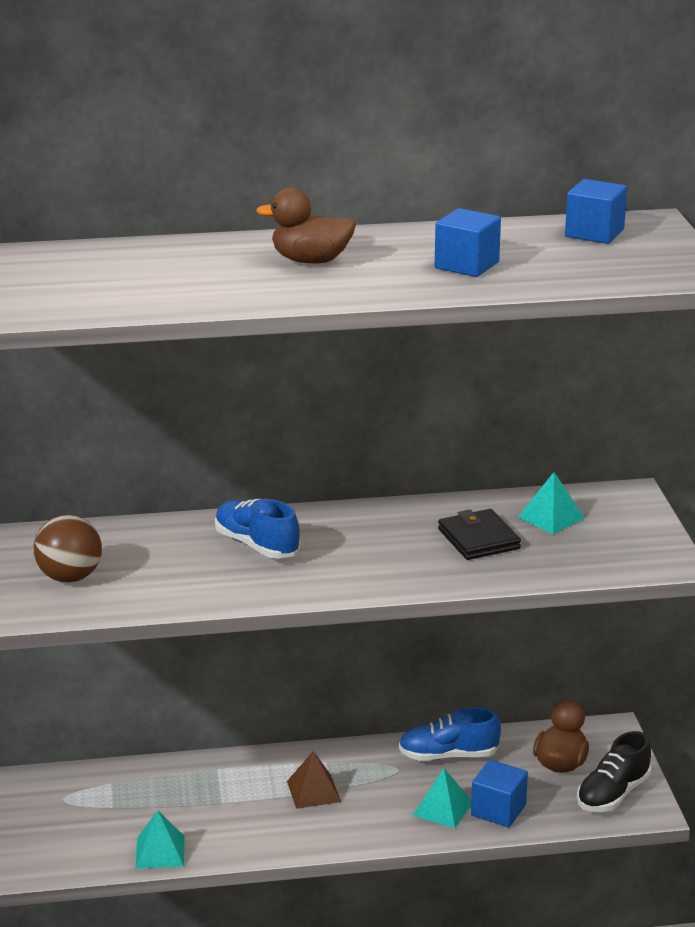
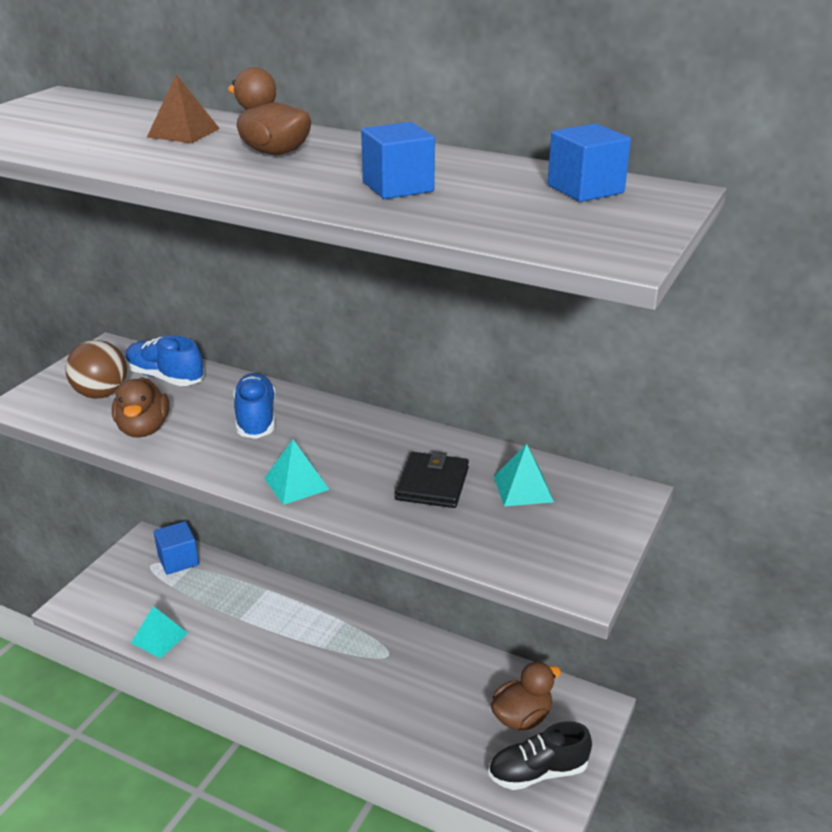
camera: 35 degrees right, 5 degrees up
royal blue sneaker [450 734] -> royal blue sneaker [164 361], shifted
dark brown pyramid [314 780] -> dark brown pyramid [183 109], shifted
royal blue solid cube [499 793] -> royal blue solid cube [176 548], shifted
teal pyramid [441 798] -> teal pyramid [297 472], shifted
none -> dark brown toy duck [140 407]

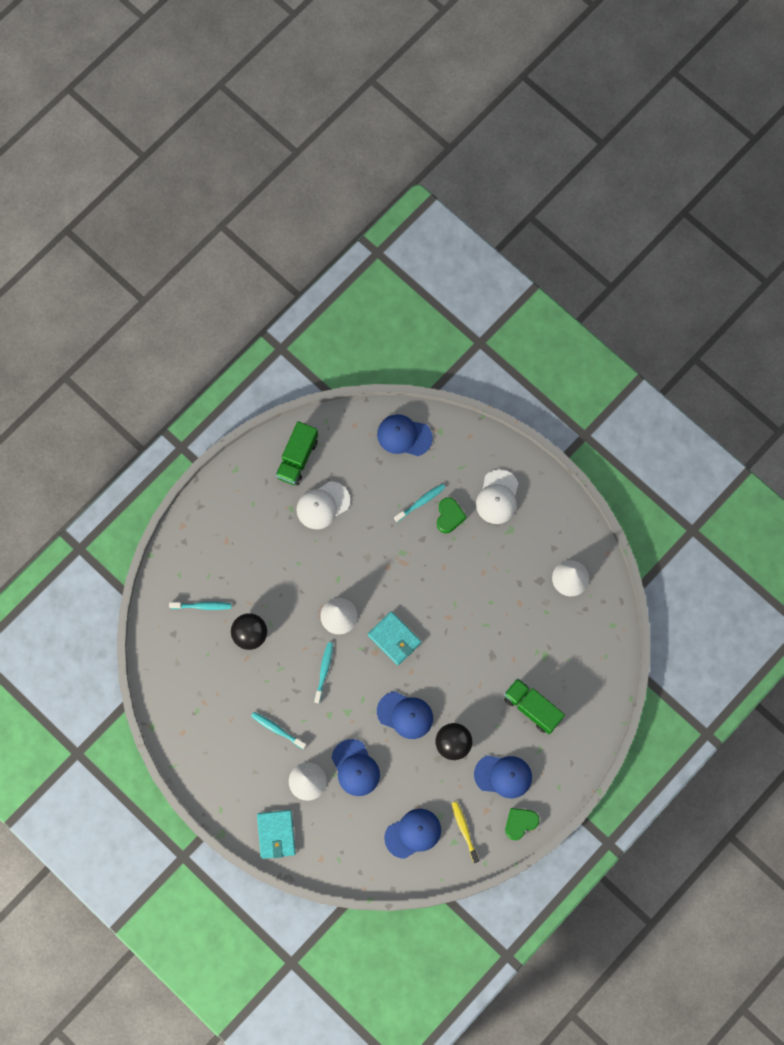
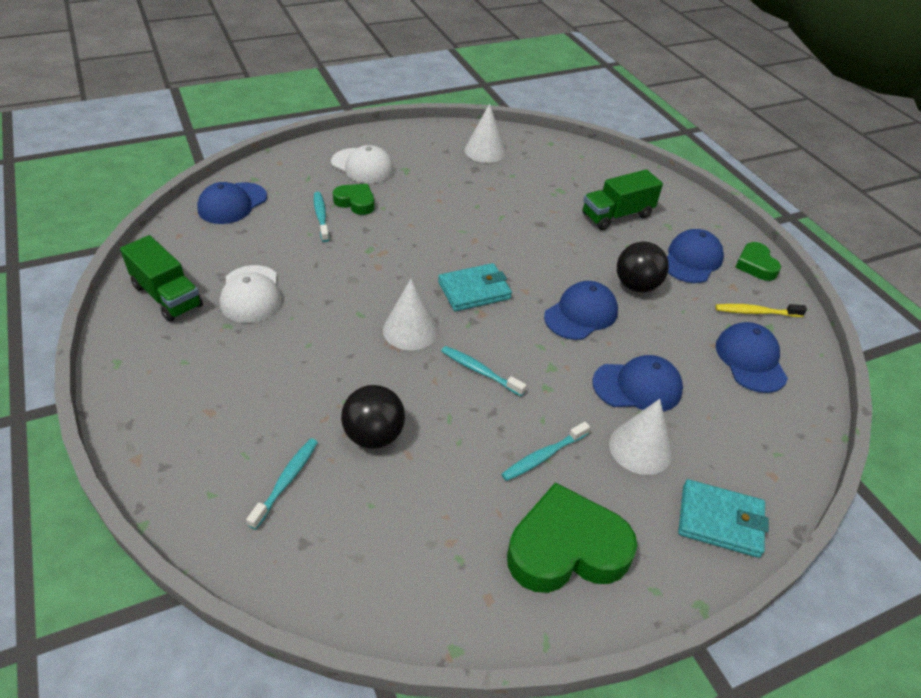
camera: 70 degrees left, 30 degrees down
none -> emerald heart shape [572 537]

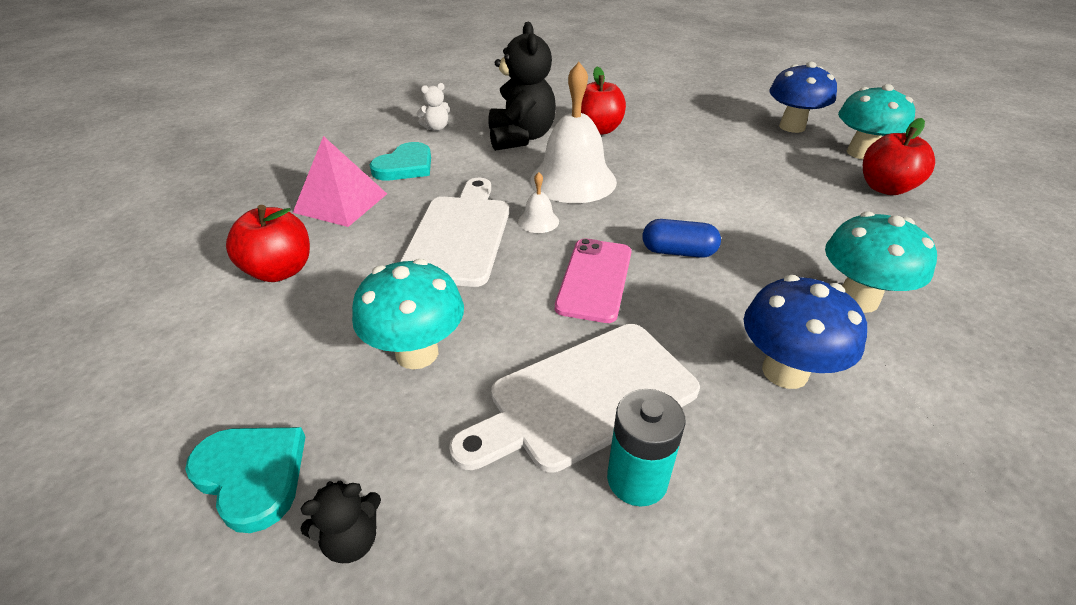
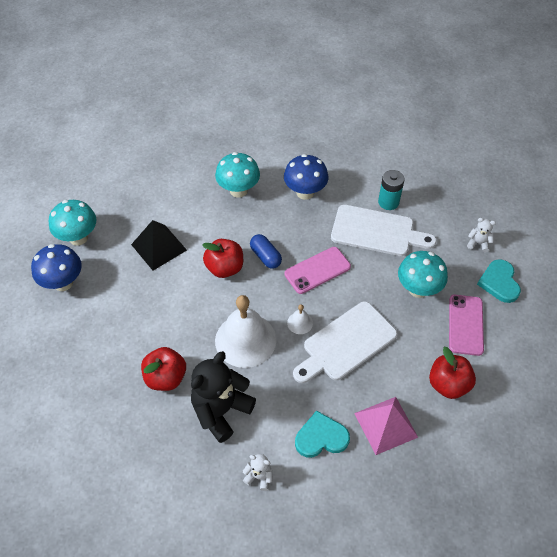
camera: 135 degrees left, 15 degrees up
crimson toy apple [899 156] -> crimson toy apple [222 258], shifted
black teddy bear [340 522] -> white teddy bear [481 235]
none -> black pyramid [159 245]
none -> rosy phone [466 325]

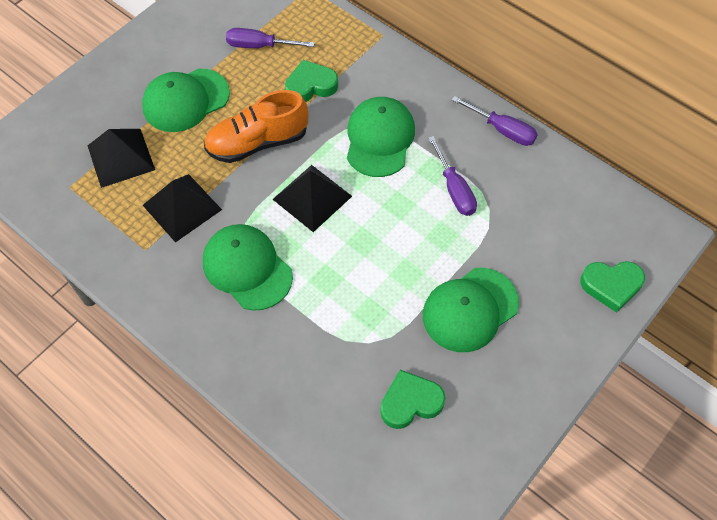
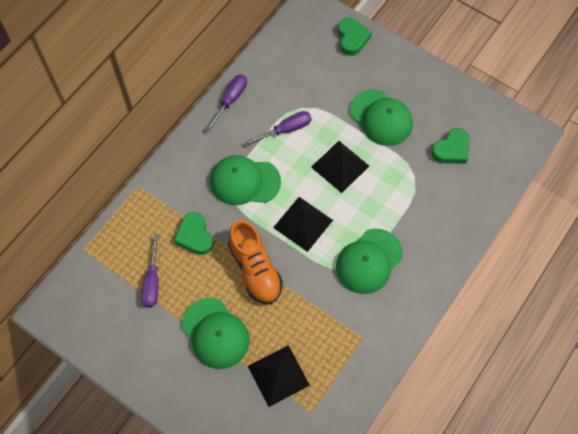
camera: 95 degrees left, 5 degrees up
black pyramid [182 208] -> black pyramid [340 167], shifted
emerald heart shape [412 399] -> emerald heart shape [450 146], 105 degrees counterclockwise

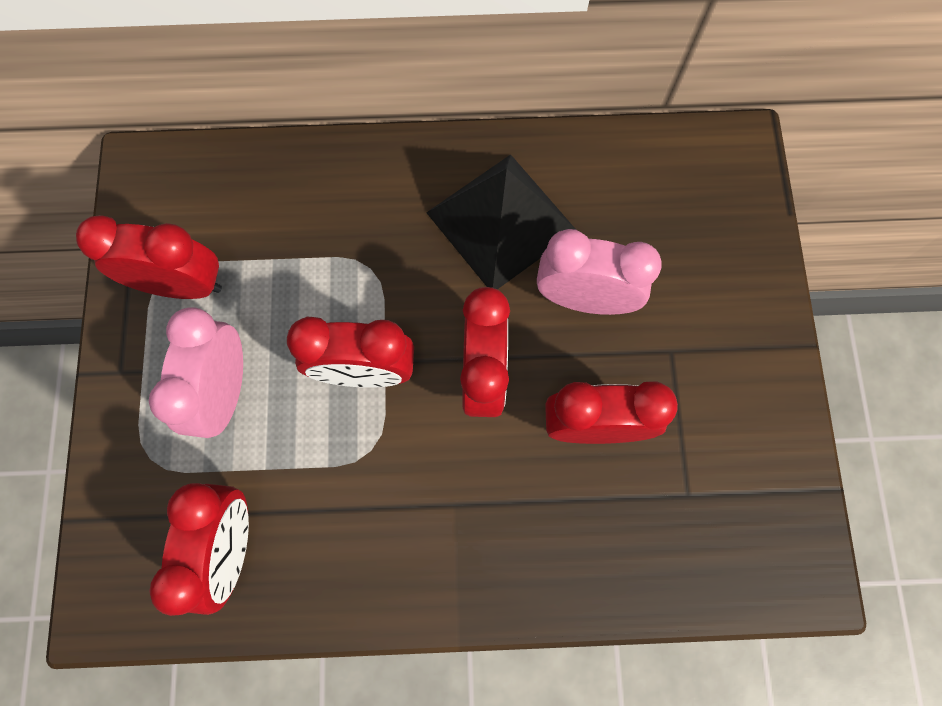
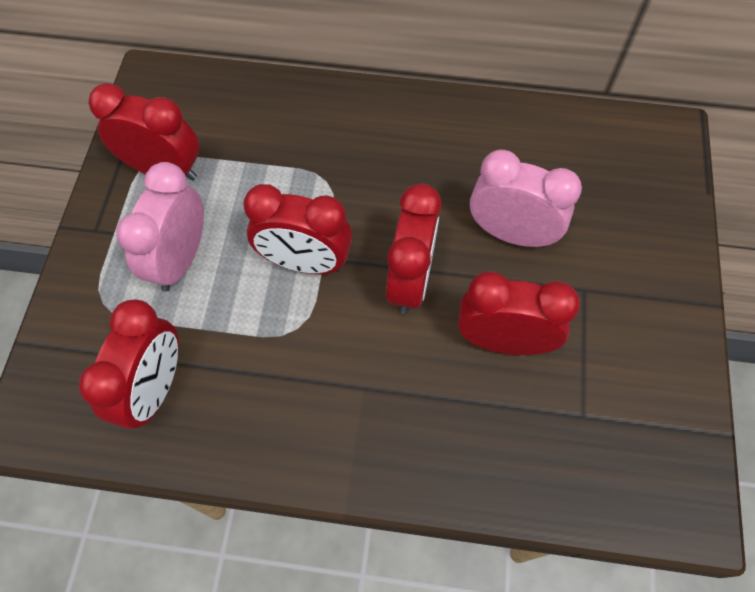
camera: 10 degrees right, 10 degrees down
black pyramid [501 221] -> none

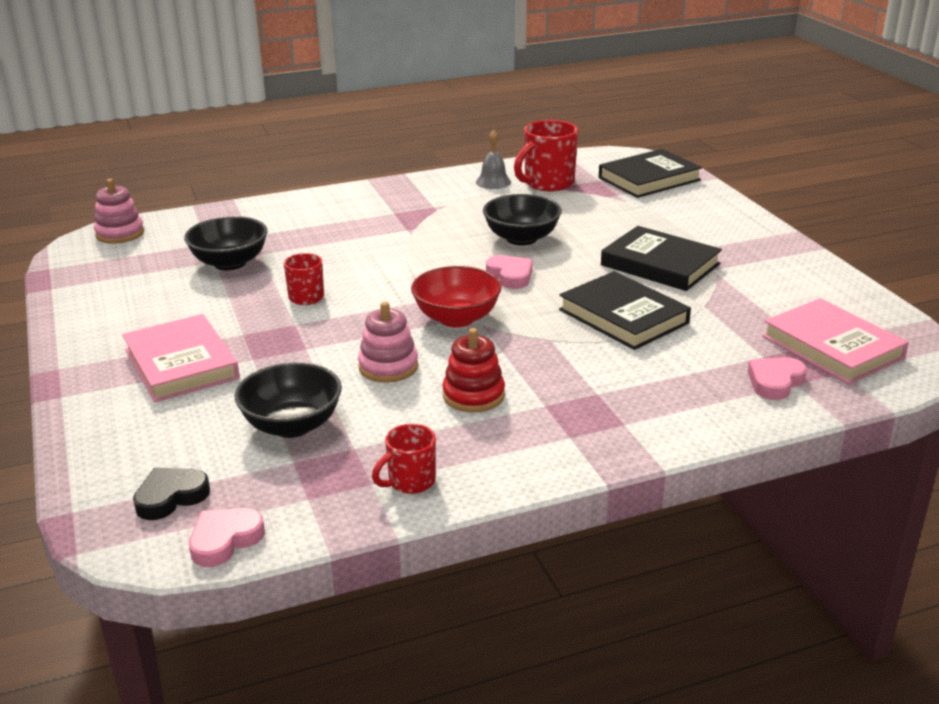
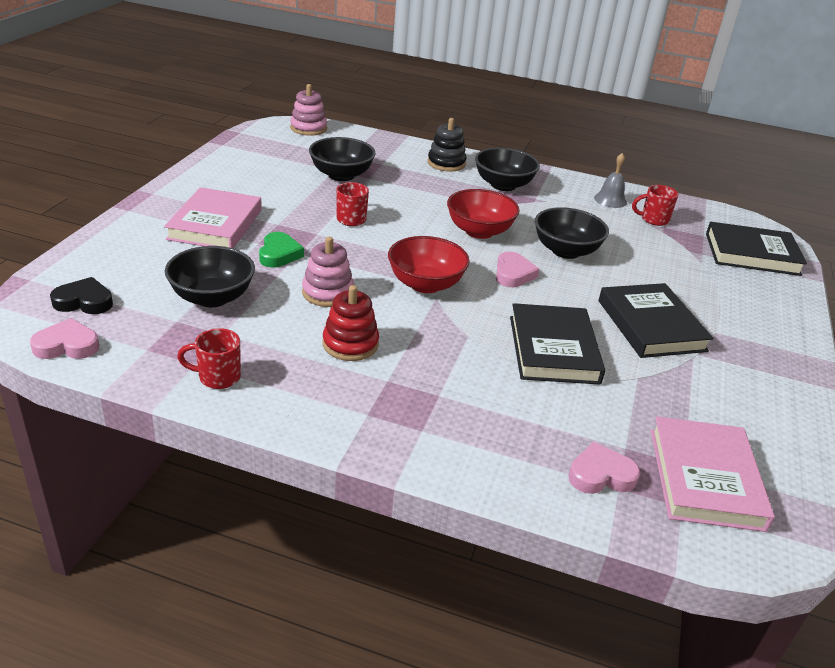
camera: 35 degrees right, 5 degrees up
crimson coffee mug [546 155] -> crimson coffee mug [655 205], x0.58
none -> black ring stacker [447 145]
none -> black serving bowl [507 169]
none -> crimson serving bowl [483 214]
none -> emerald heart shape [281 249]

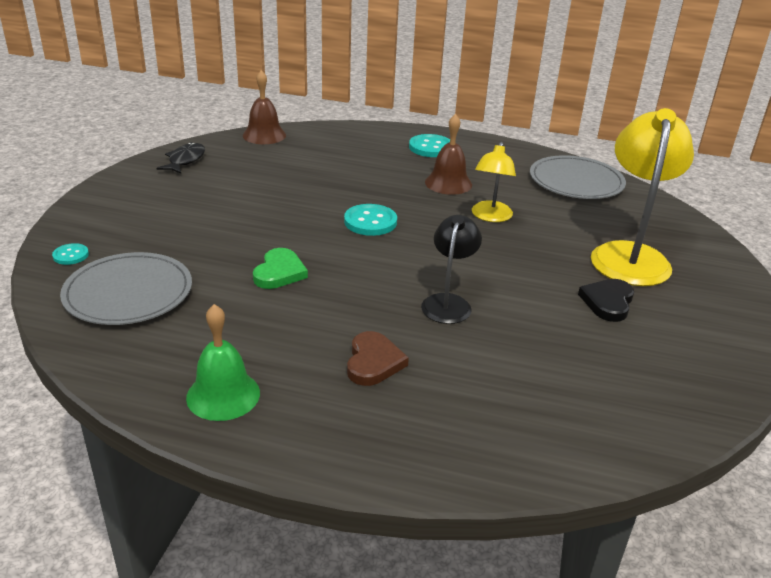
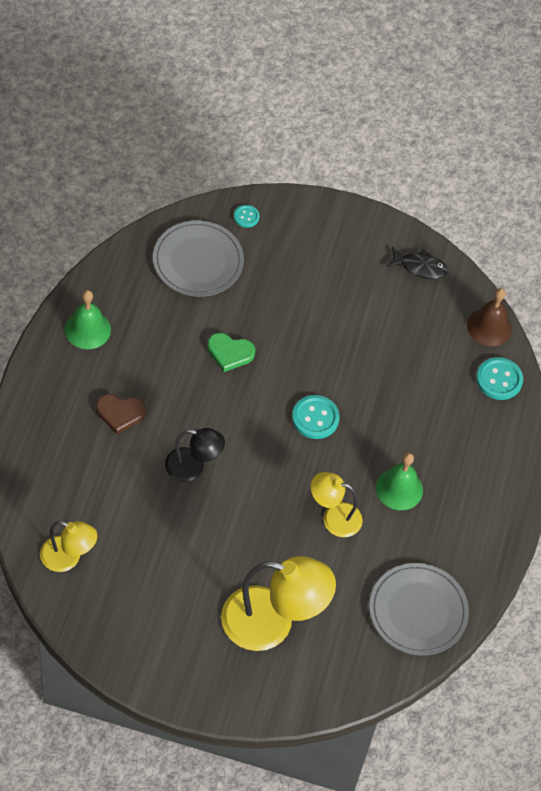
camera: 85 degrees right, 25 degrees up
dark brown hand bell [448 154] -> emerald hand bell [399 481]
teal button [429 145] -> teal button [499 378], shifted
black heart shape [606 300] -> none
none -> yellow reading lamp [68 546]

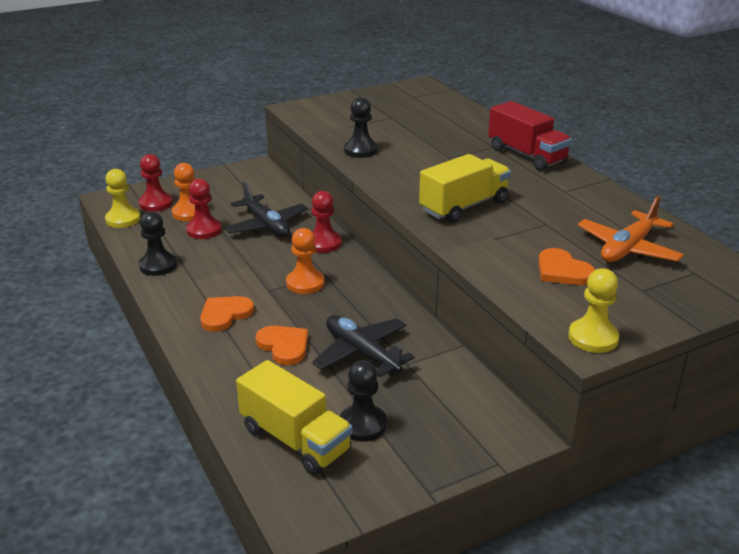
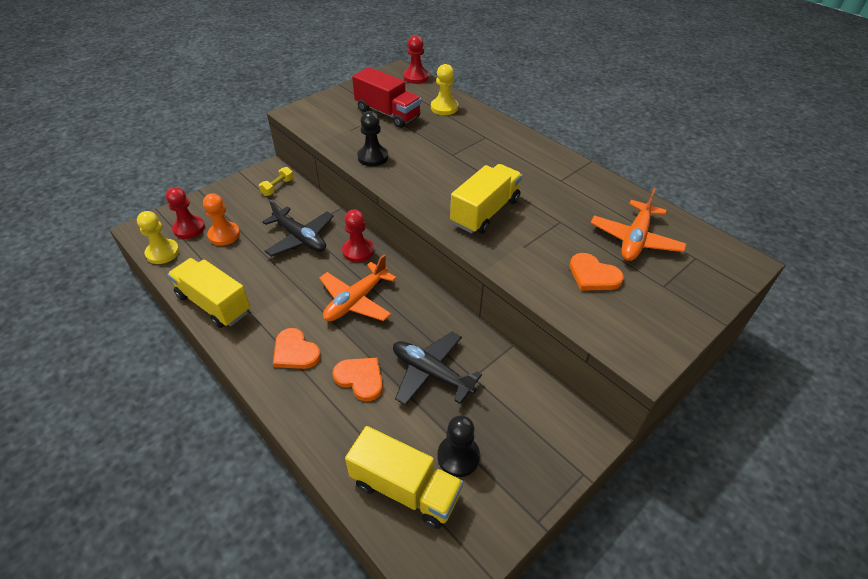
camera: 15 degrees left, 15 degrees up
crimson toy truck [530 136] -> crimson toy truck [386 97], shifted
crimson chess pawn [204 209] -> crimson chess pawn [416 59], shifted
black chess pawn [158 244] -> yellow toy truck [208 293]
bright orange chess pawn [305 261] -> bright orange toy plane [358 287]
yellow chess pawn [593 310] -> yellow chess pawn [444 89], shifted
bright orange heart shape [227 314] -> bright orange heart shape [297 348], 75 degrees counterclockwise
none -> yellow dumbbell [276 181]

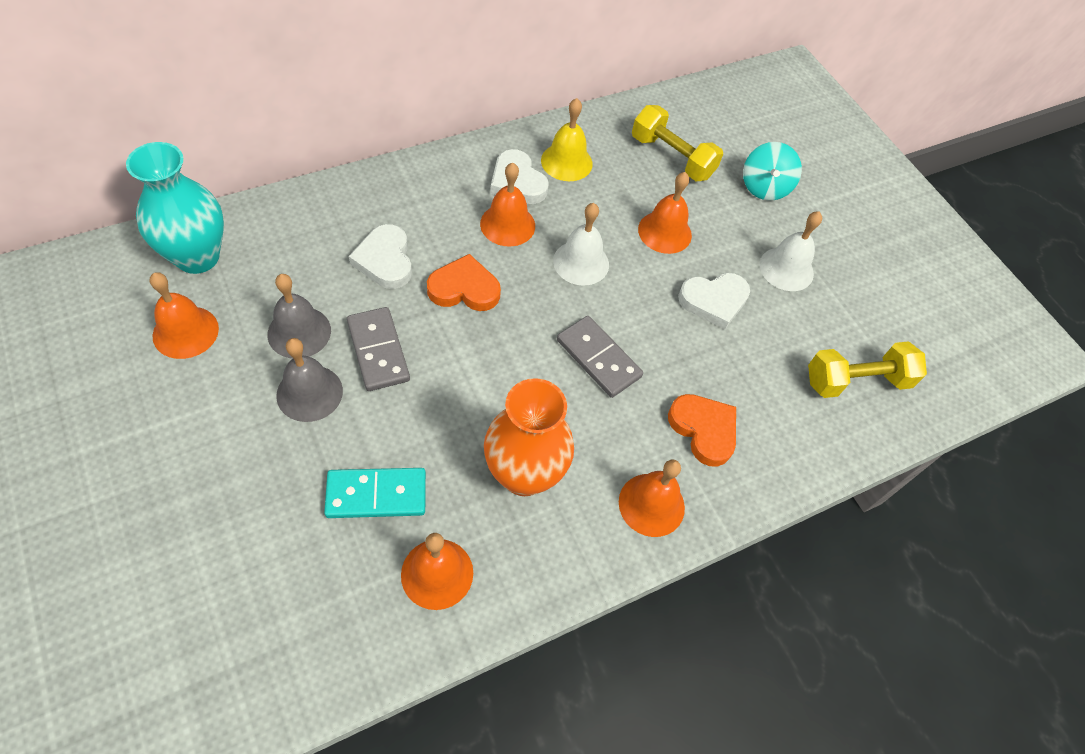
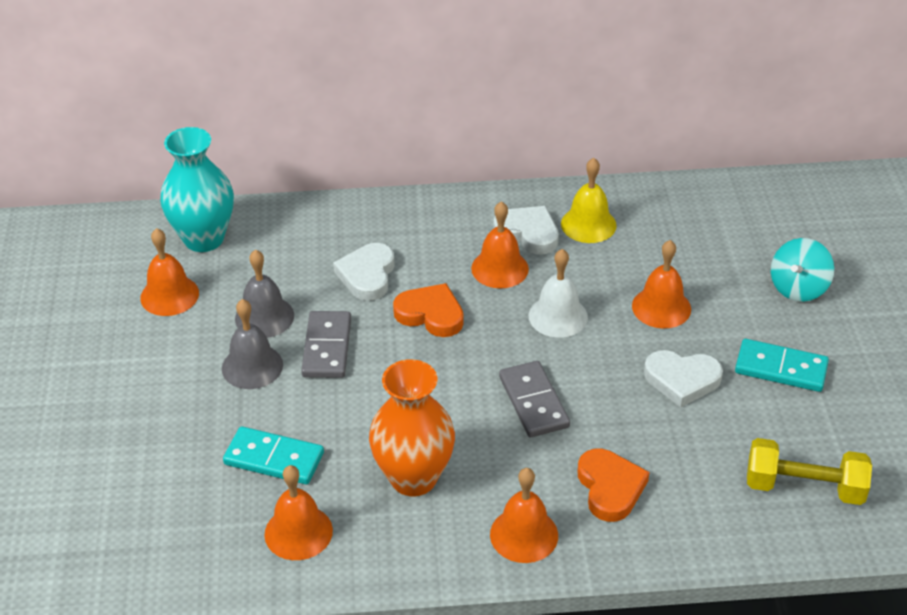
camera: 30 degrees right, 15 degrees down
yellow dumbbell [677 143] -> none
white heart shape [519 176] -> white heart shape [526 230], 135 degrees clockwise
white hand bell [791 251] -> teal domino [782 365]

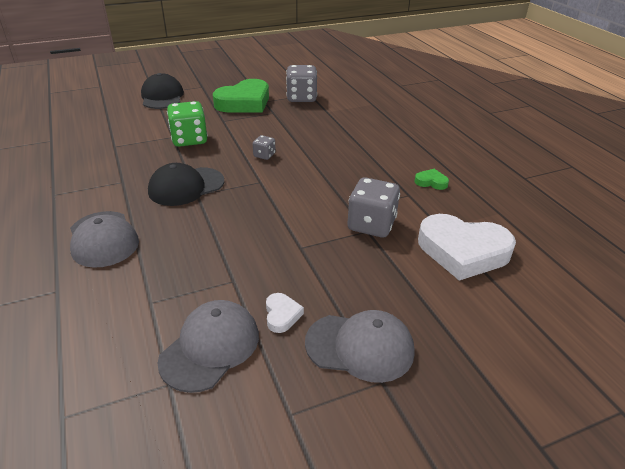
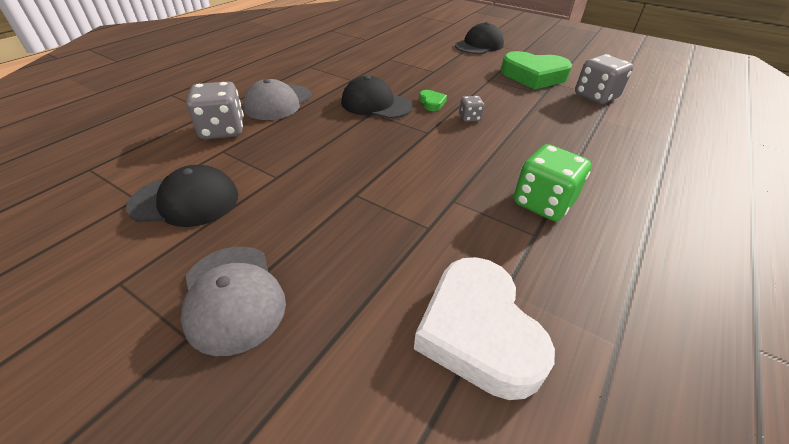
camera: 55 degrees right, 5 degrees up
emerald dice [187 124] -> emerald dice [552 182], shifted
emerald heart shape [432 179] -> emerald heart shape [433 100], shifted
ash-grey dice [373 207] -> ash-grey dice [215 110], shifted
white heart shape [285 313] -> none
ash-grey cap [208 346] -> black cap [183 196]

